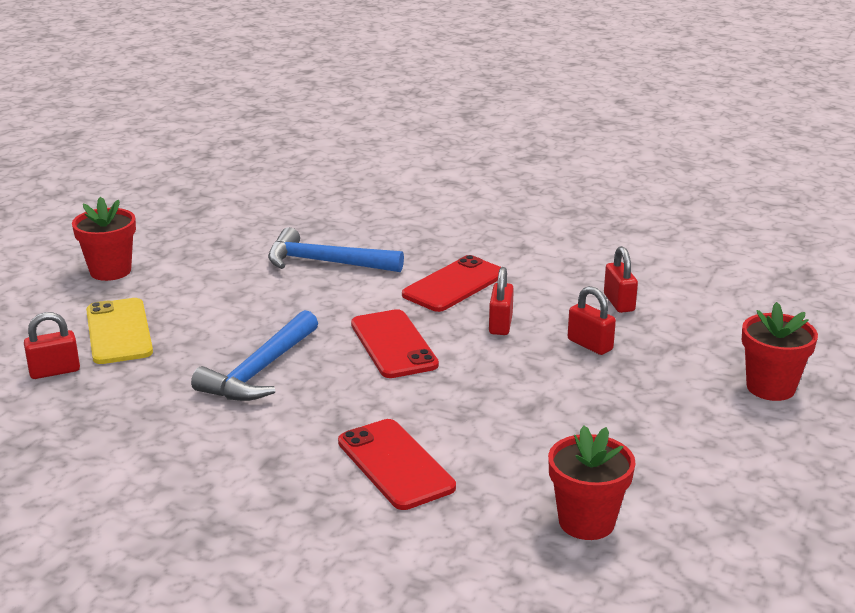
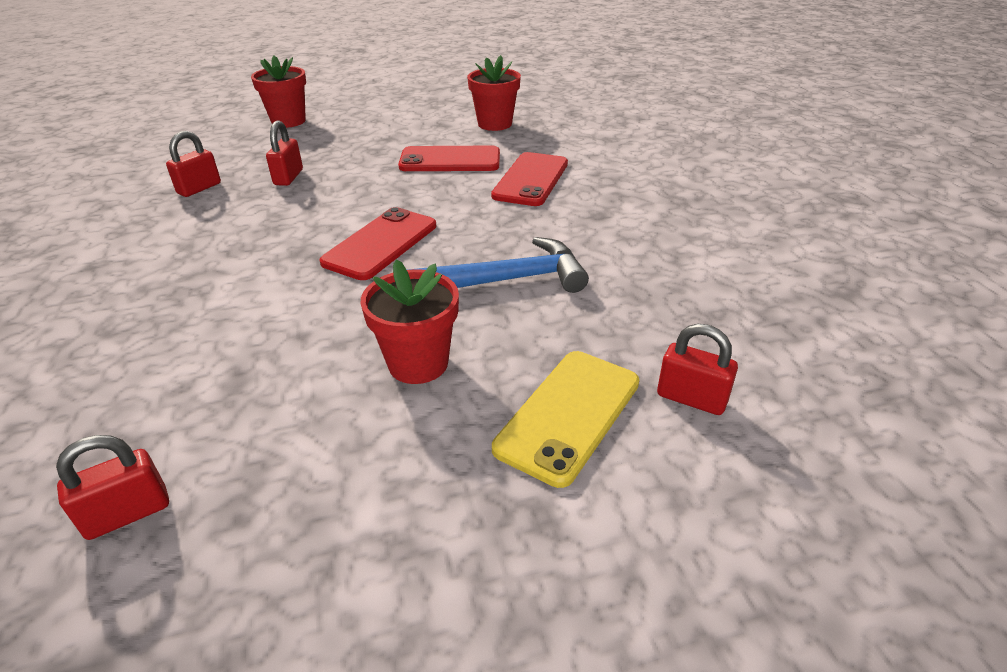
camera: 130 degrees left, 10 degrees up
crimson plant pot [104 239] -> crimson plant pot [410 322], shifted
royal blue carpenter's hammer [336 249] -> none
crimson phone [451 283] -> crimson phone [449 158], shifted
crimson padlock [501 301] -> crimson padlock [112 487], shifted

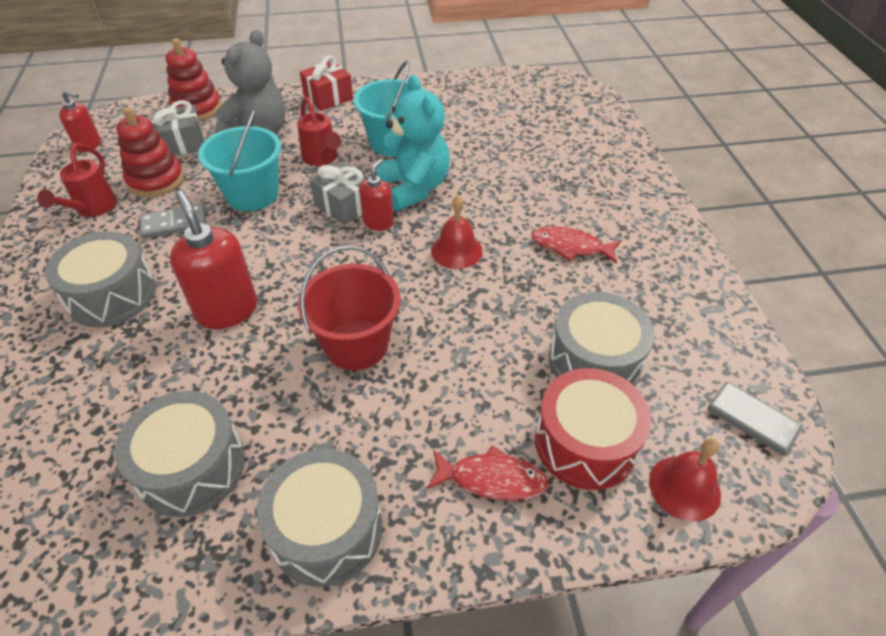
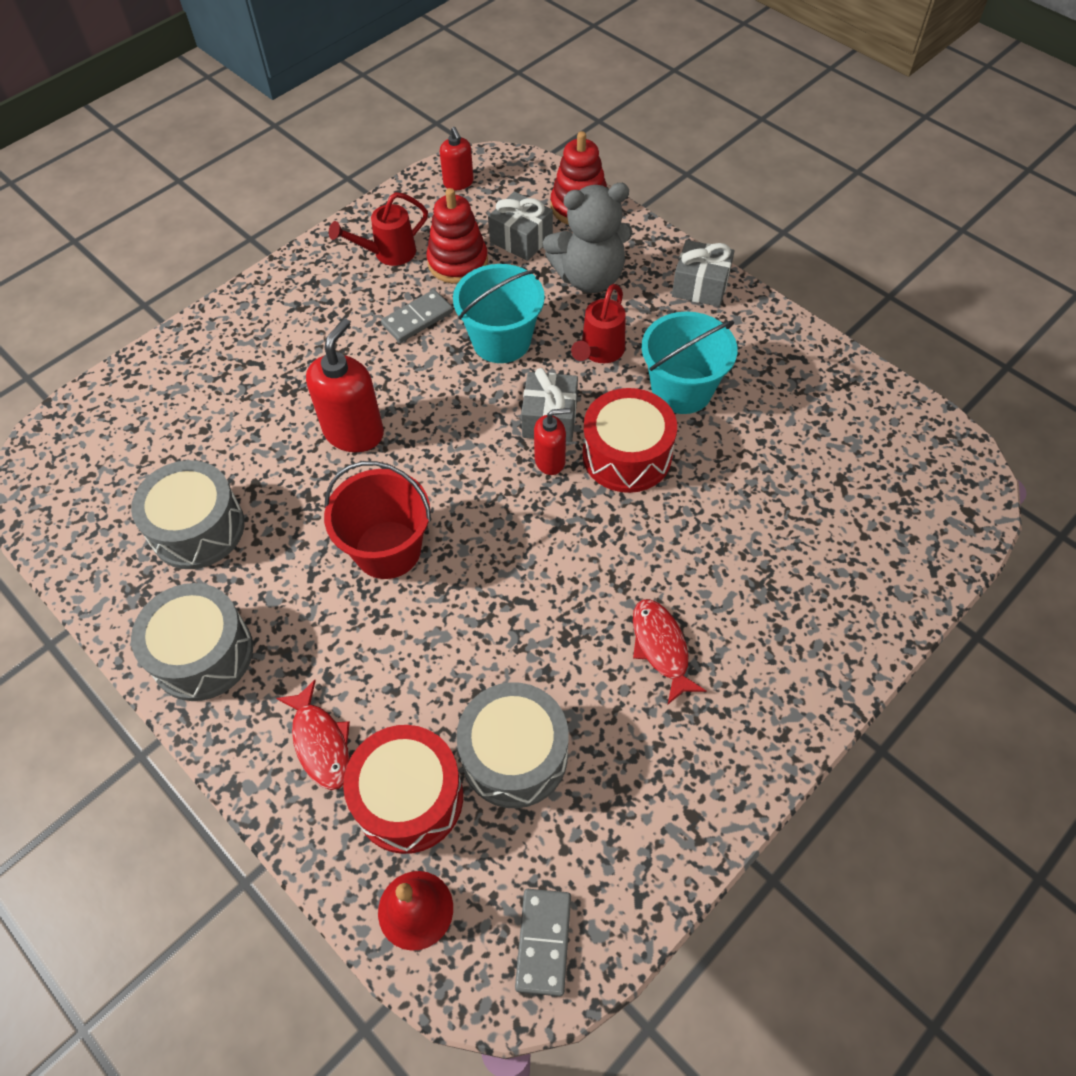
camera: 55 degrees right, 10 degrees up
crimson gift [326 83] -> ash-grey gift [703 273]
teal teddy bear [413 143] -> crimson snare drum [629 440]
crimson hand bell [457 232] -> none
ash-grey domino [173 221] -> ash-grey domino [417 316], 75 degrees counterclockwise
ash-grey snare drum [100 279] -> none

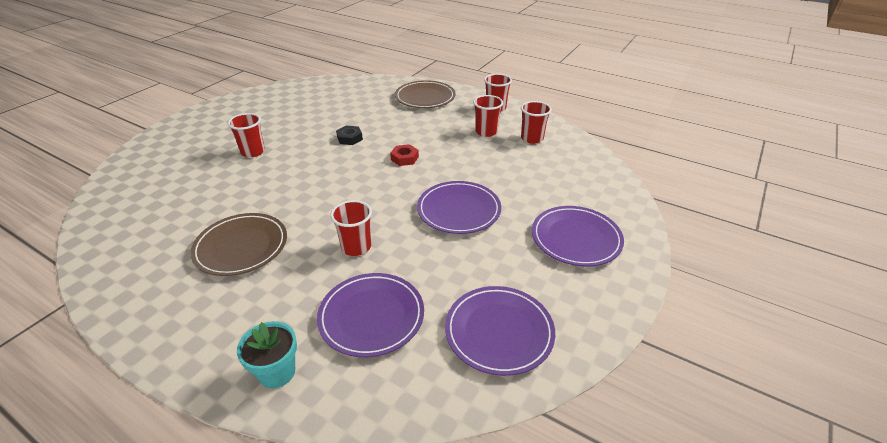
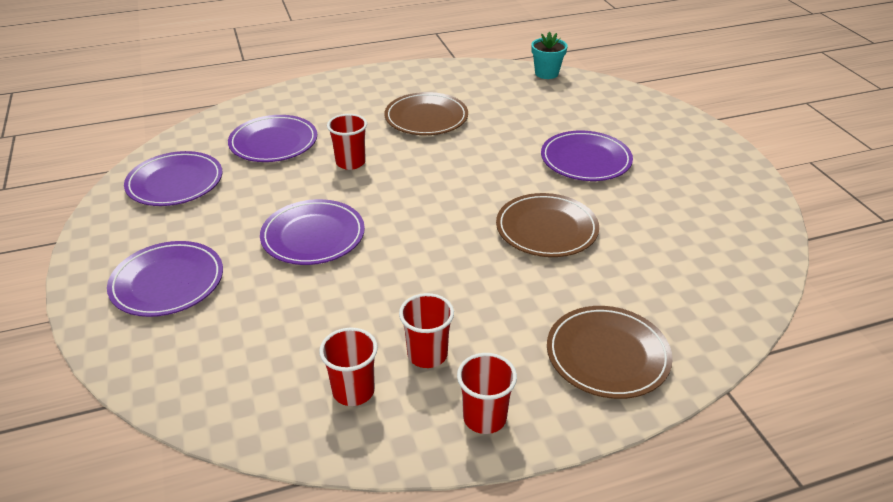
camera: 130 degrees right, 0 degrees up
crimson tumbler [246 135] -> purple plate [587 155]
black hex nut [349 135] -> dark brown plate [547 225]
crimson hex nut [404 155] -> none
teal plant pot [267 354] -> teal plant pot [549 55], shifted

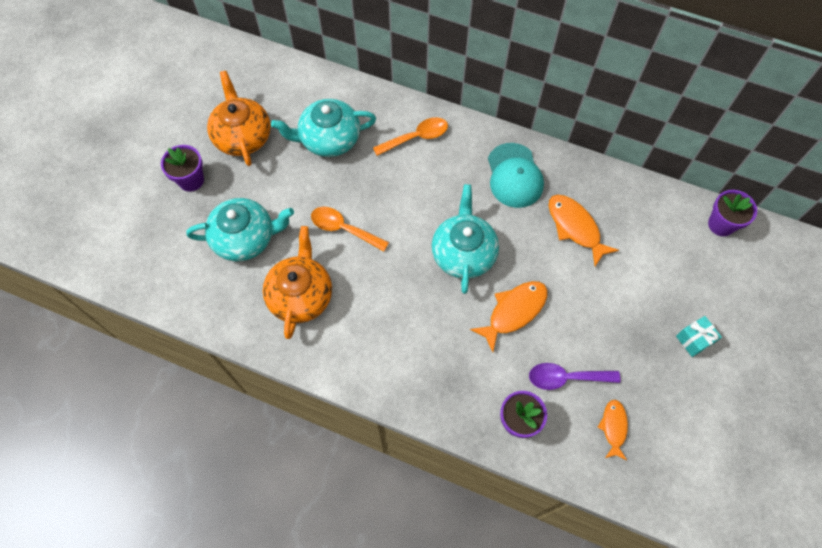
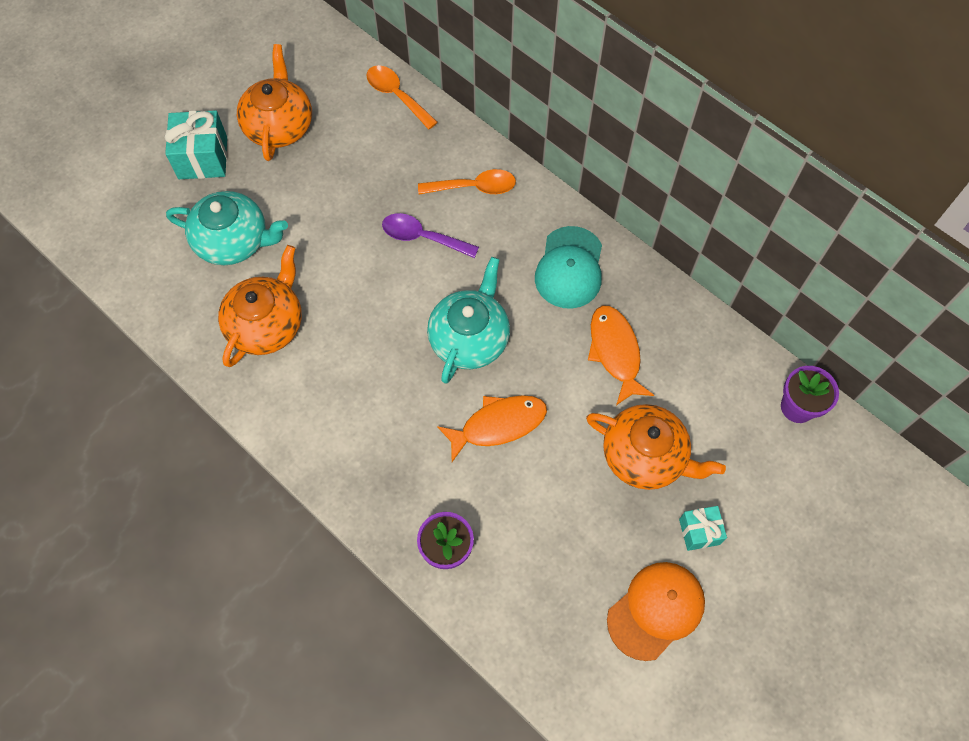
camera: 20 degrees right, 0 degrees up
teal teapot [323 128] -> none
purple plant pot [182 168] -> teal gift [195 144]
bright orange tablespoon [350 229] -> bright orange tablespoon [402 97], shifted
purple tablespoon [574 376] -> purple tablespoon [430 235], shifted
bright orange fish figure [612 430] -> none
none -> bright orange teapot [656 447]
none -> bright orange cap [656 611]

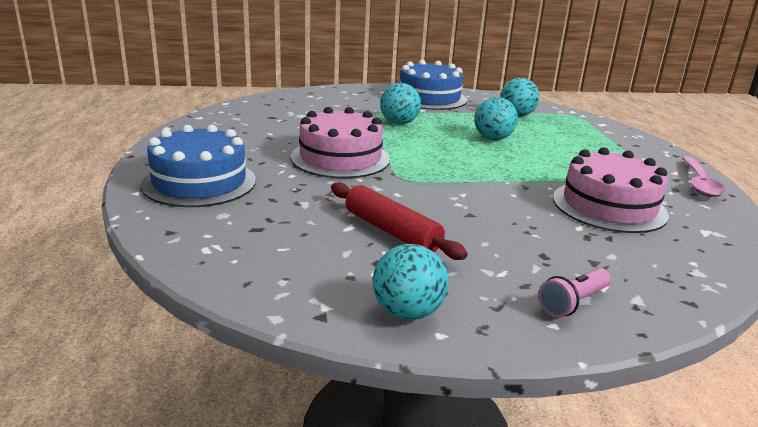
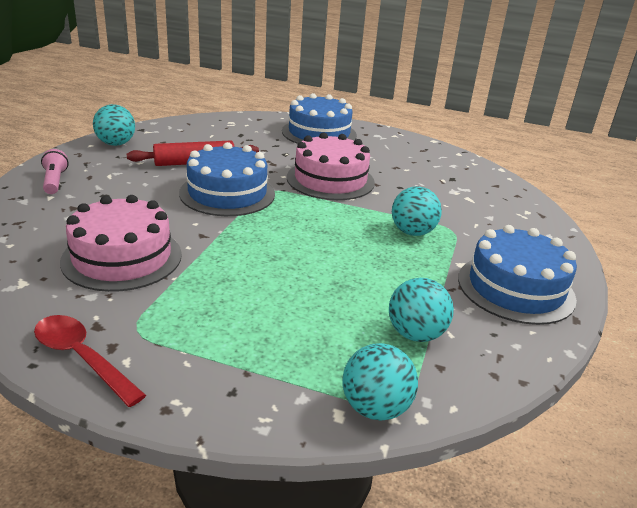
camera: 115 degrees right, 5 degrees up
teal play ball [496 118] -> teal play ball [380 381], shifted
rosy tablespoon [704 177] -> crimson tablespoon [90 361]
none -> royal blue layer cake [227 179]

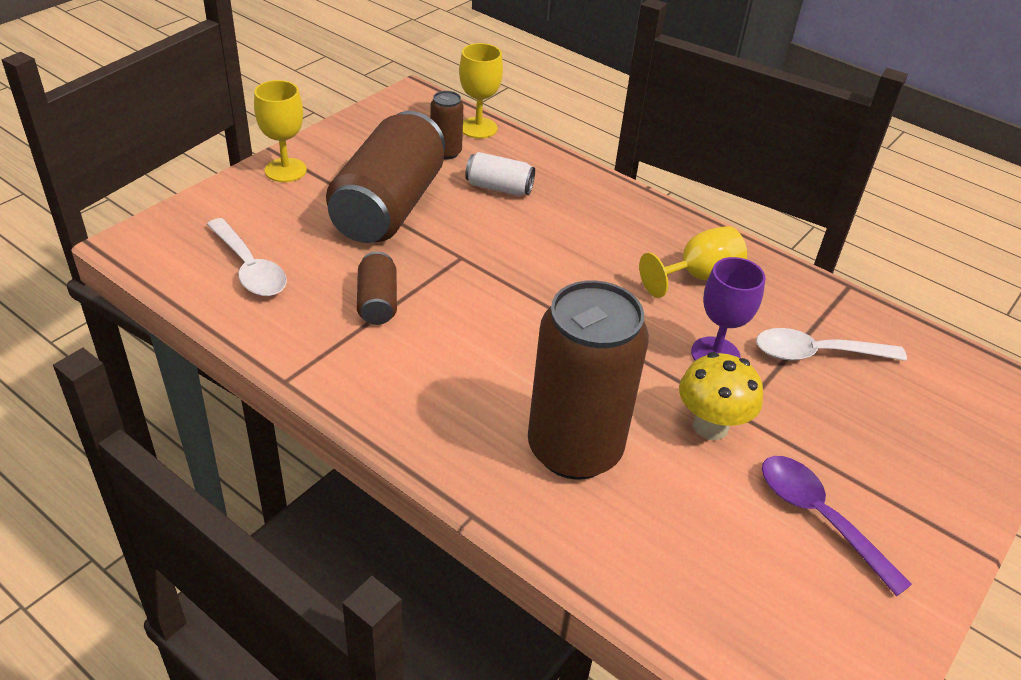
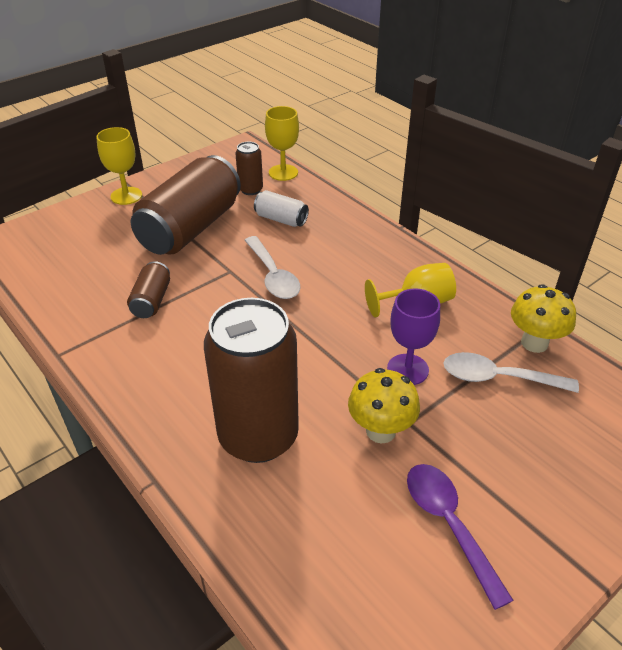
camera: 15 degrees right, 0 degrees up
white tablespoon [247 257] -> white tablespoon [272 267], shifted
none -> yellow mushroom [543 318]

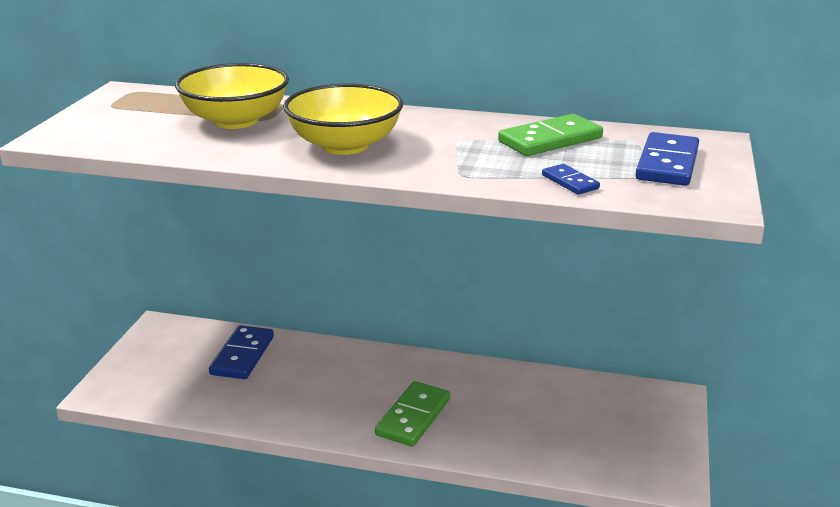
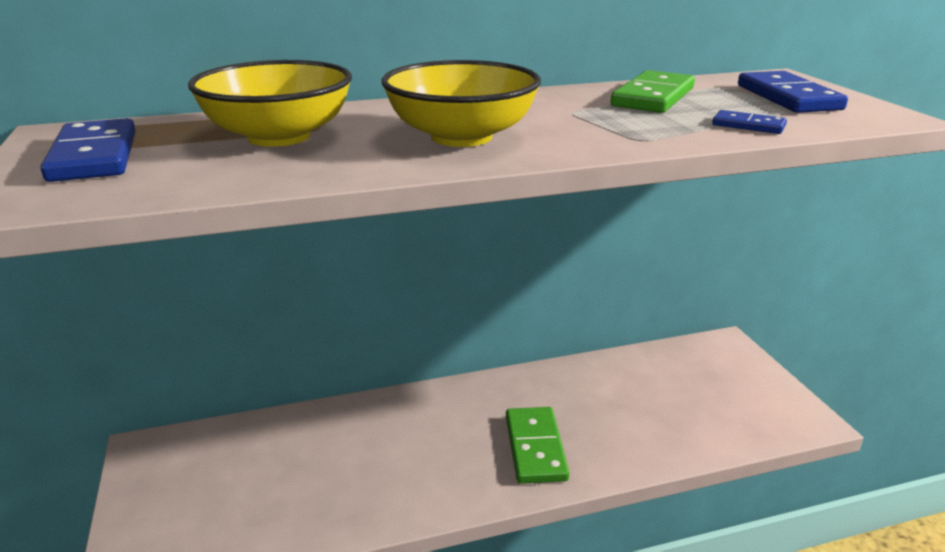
camera: 30 degrees left, 0 degrees up
royal blue domino [241 352] -> royal blue domino [87 150], shifted

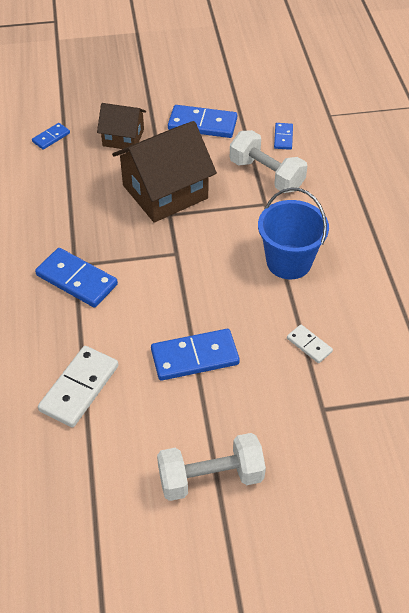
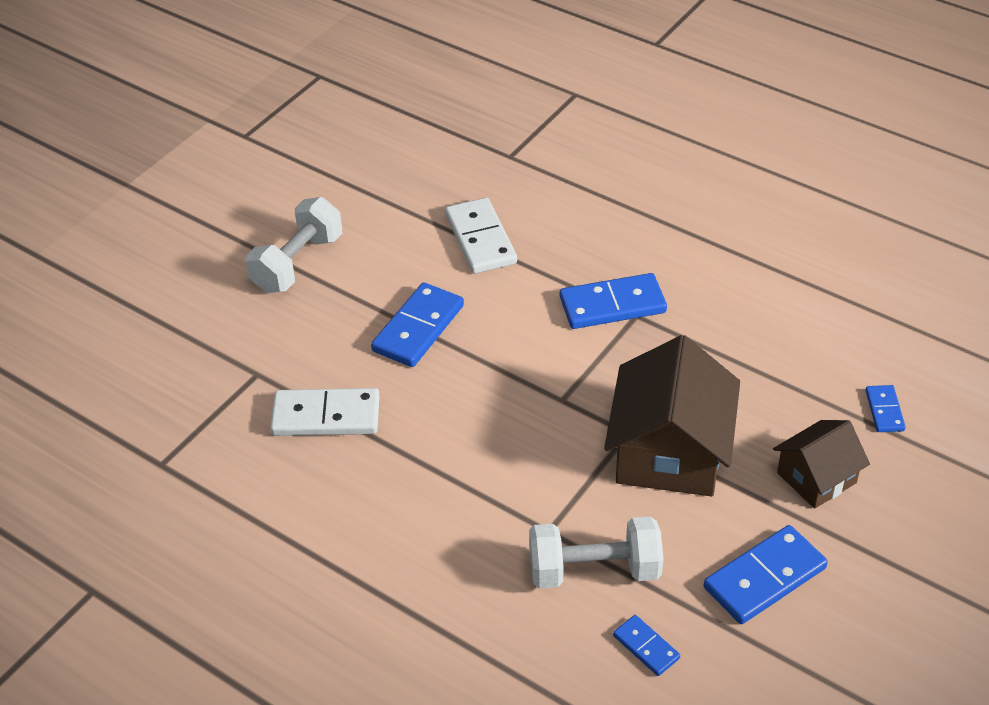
camera: 135 degrees right, 5 degrees down
royal blue sand bucket [293 233] -> none
white domino [310 344] -> white domino [325 412], x1.86

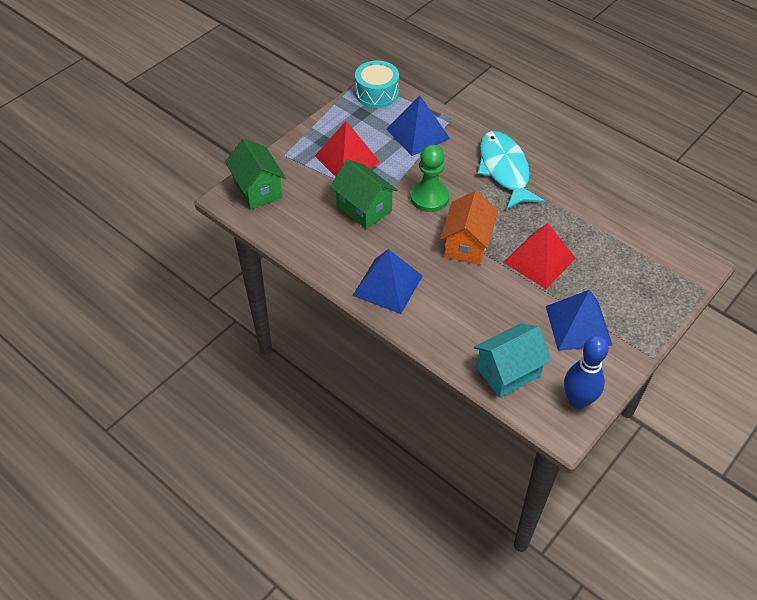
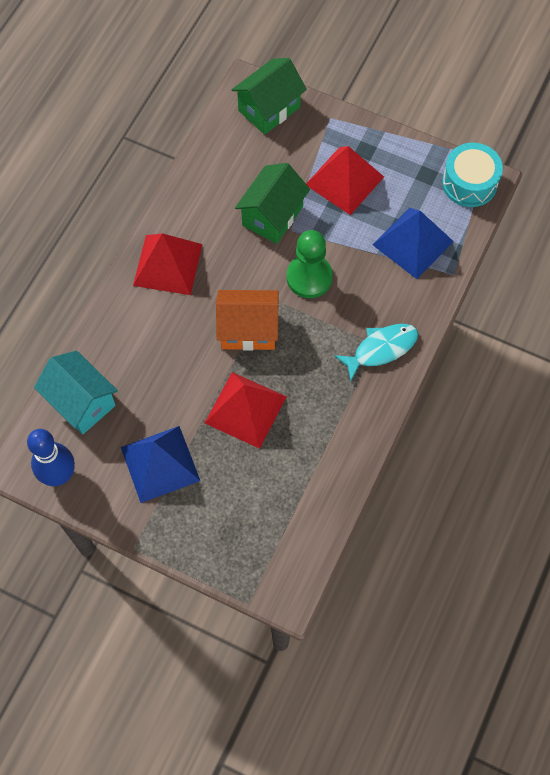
camera: 75 degrees right, 15 degrees up
teal fish figure [511 170] -> teal fish figure [376 352], x0.66
royal blue pyramid [387 281] -> crimson pyramid [168 264]

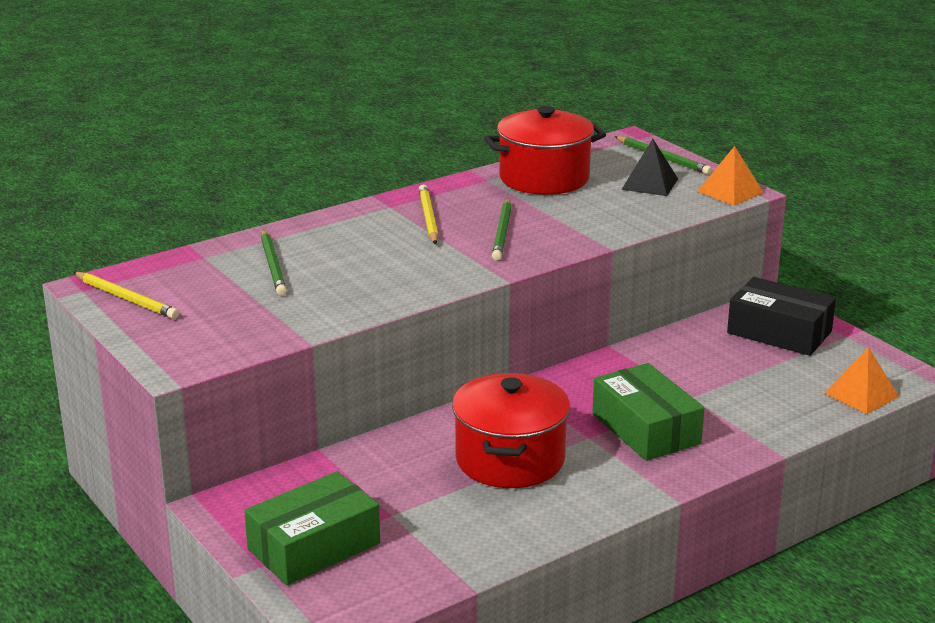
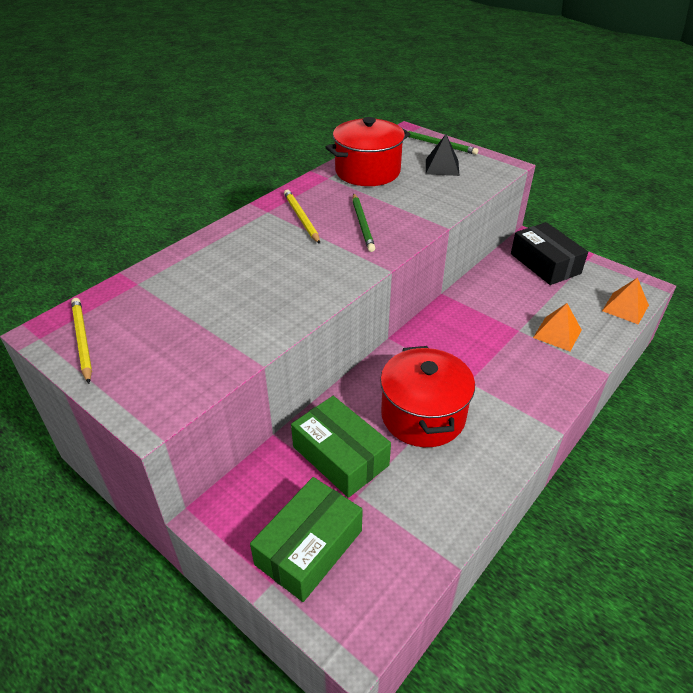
camera: 15 degrees left, 15 degrees up
bright orange pyramid [730 176] -> bright orange pyramid [557 327], shifted
emerald lead pencil [274 263] -> none
yellow lead pencil [126 295] -> yellow lead pencil [81 341], 135 degrees counterclockwise
black package [781 316] -> black package [549 253], 45 degrees clockwise
emerald package [648 412] -> emerald package [341 447], shifted

